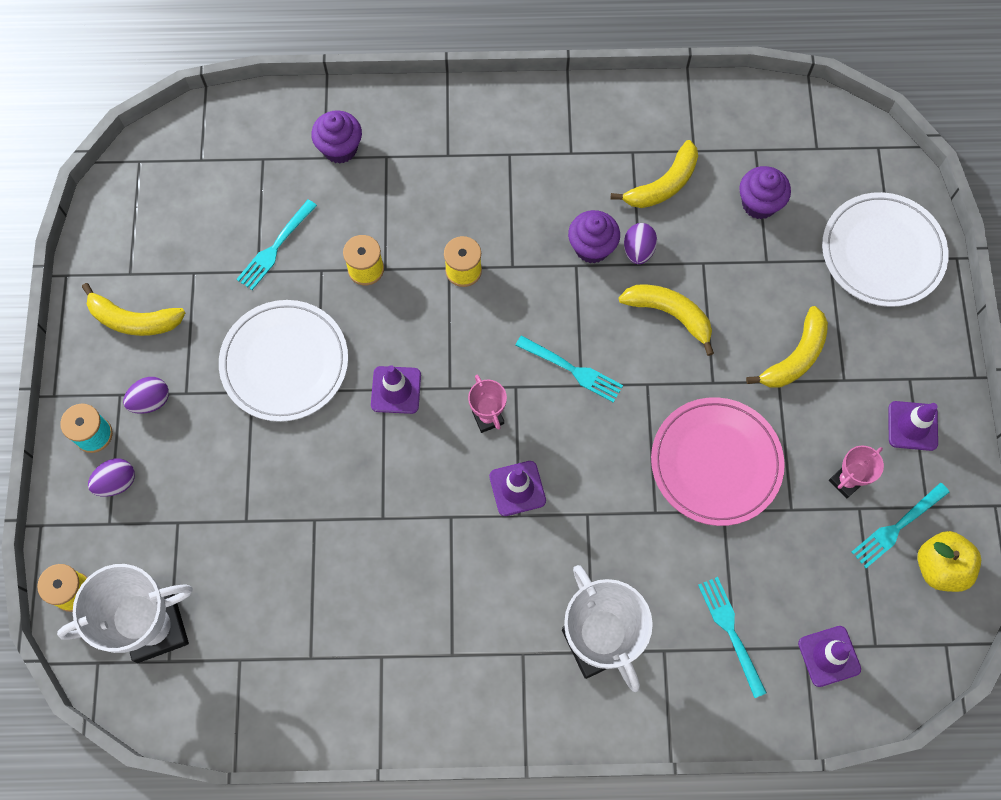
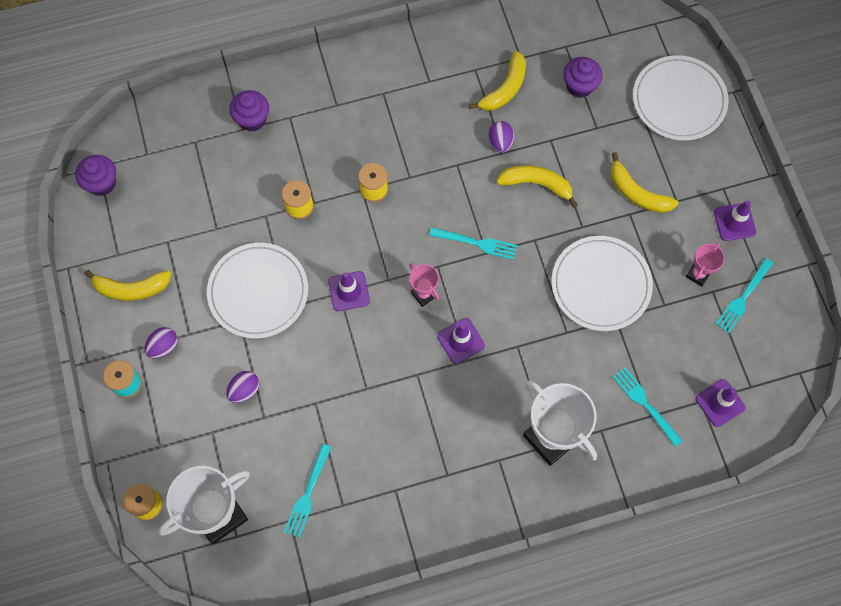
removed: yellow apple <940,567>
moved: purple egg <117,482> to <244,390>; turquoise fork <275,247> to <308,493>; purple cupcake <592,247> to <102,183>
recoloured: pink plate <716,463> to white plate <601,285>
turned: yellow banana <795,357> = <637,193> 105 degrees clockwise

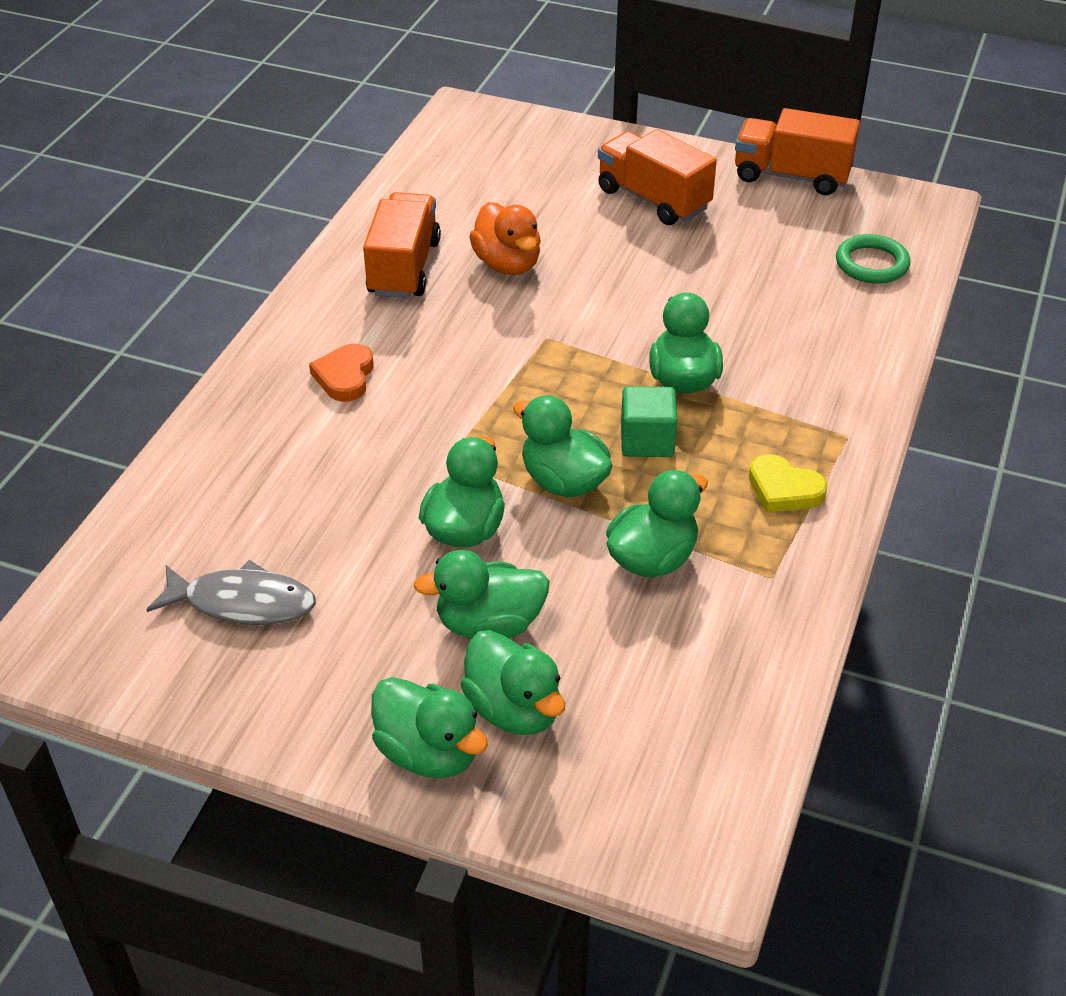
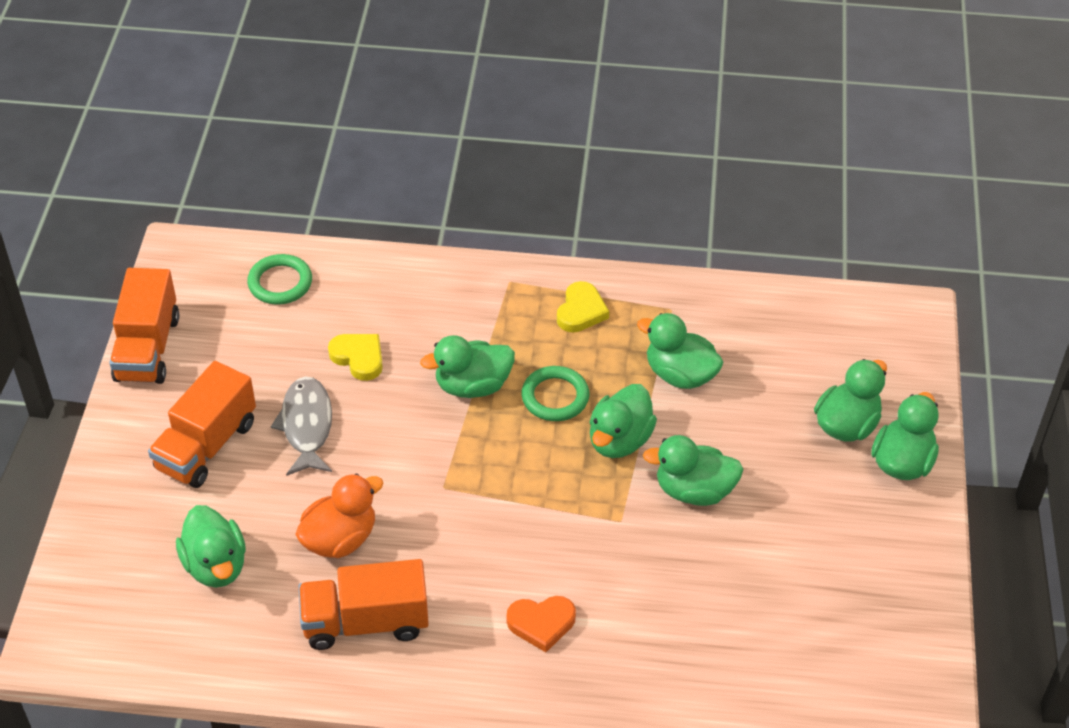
added: yellow heart <358,358>
moved: grey fish <242,603> to <306,426>; green duck <489,624> to <216,565>
replaced: green cube <647,441> to green ring <555,397>

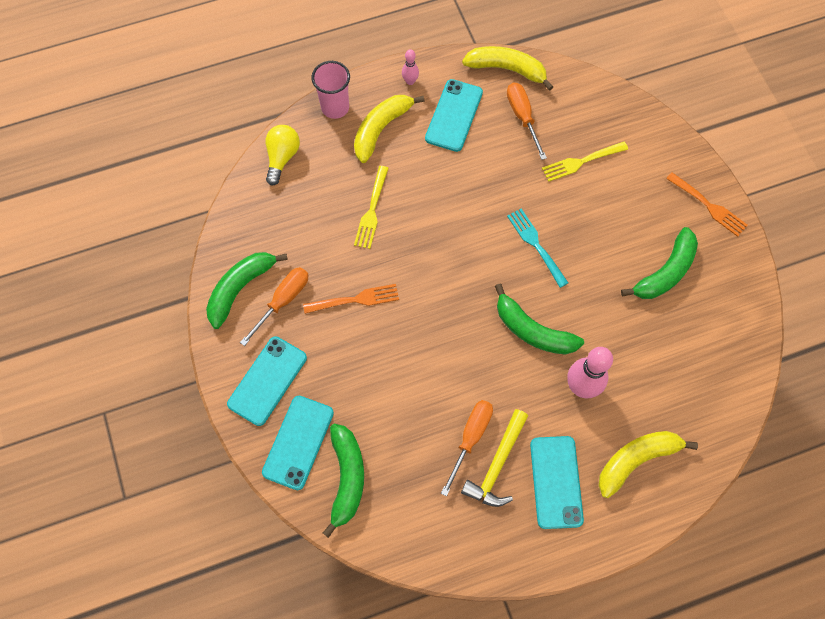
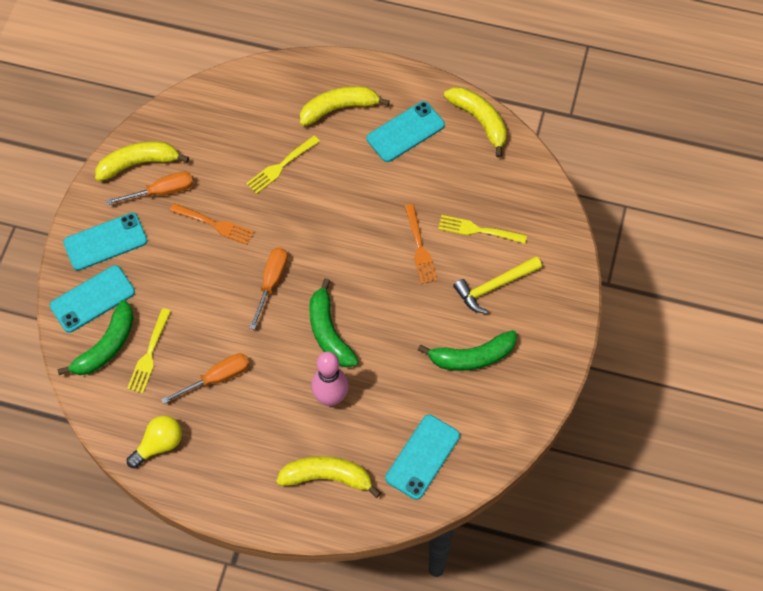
removed: pink cup <335,107>; pink bowling pin <410,81>; turquoise fork <536,245>
added: yellow fork <149,353>
moved: yellow light bulb <282,157> to <159,445>; yellow hammer <497,465> to <494,286>; orange screwdriver <522,117> to <271,282>; turquoise phone <556,482> to <422,457>; orange fork <708,205> to <419,247>
recoloured: green banana <240,288> to yellow banana <138,163>

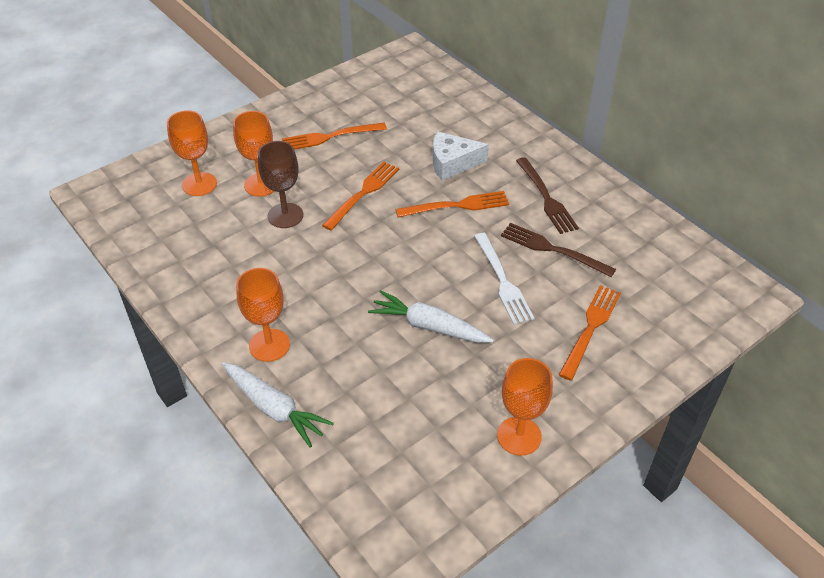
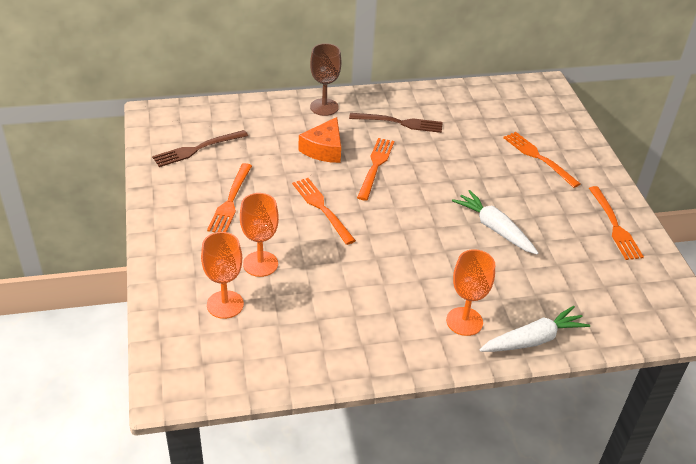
removed: white fork <503,281>
moved: brown goblet <285,215> to <324,107>; brown fork <552,249> to <197,149>
replaced: orange goblet <519,436> to orange fork <615,226>
recoloured: white cheese <452,163> to orange cheese <324,149>
turned: white carrot <429,326> = <494,228> 90 degrees clockwise

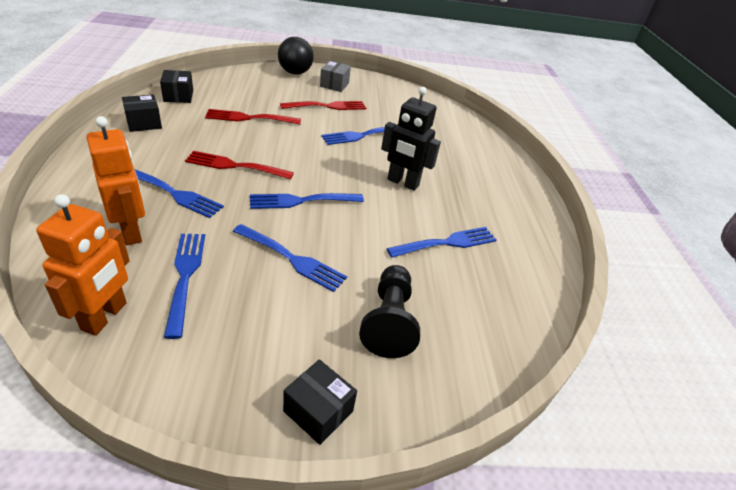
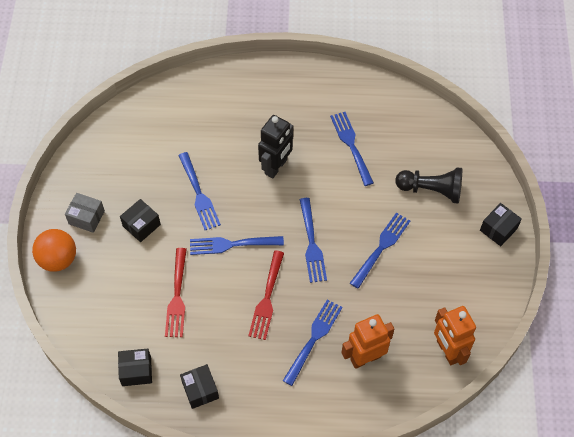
moved: blue fork <185,277> to <232,244>
replaced: red fork <326,106> to black box <141,225>
recoloured: black ball <295,72> to orange ball <58,259>
turned: orange robot <105,316> = <447,351> 135 degrees counterclockwise

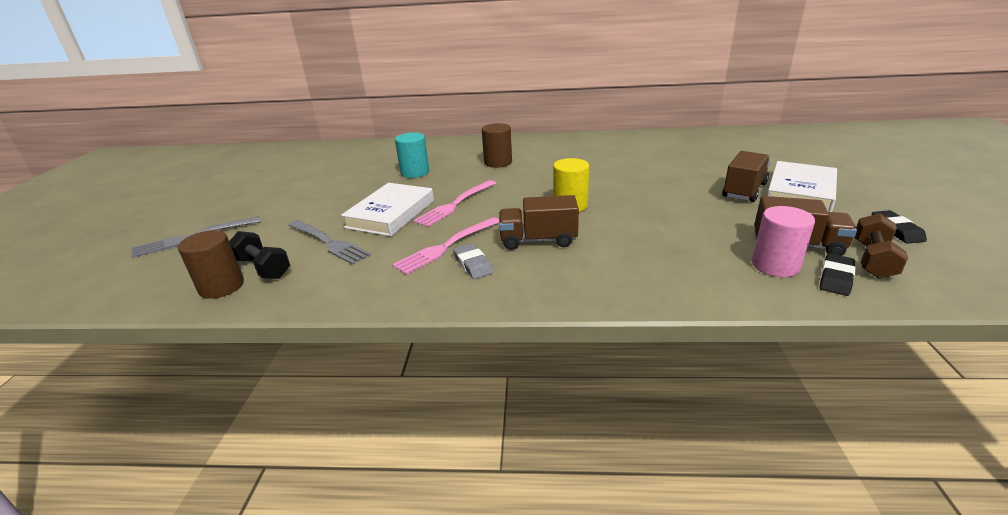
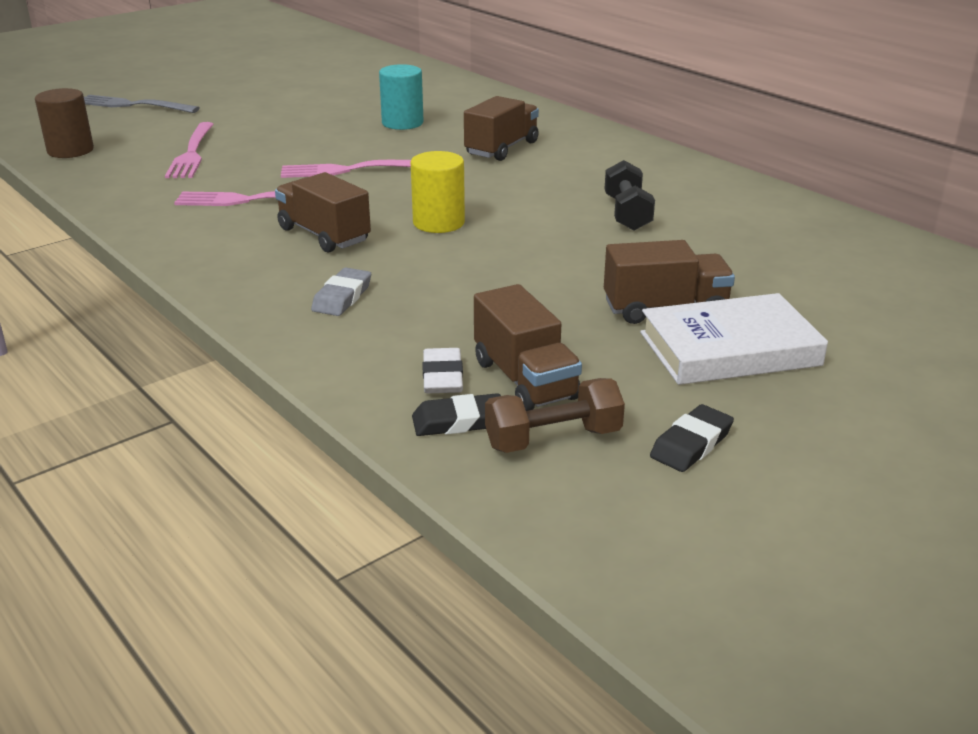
removed: white book <391,214>
moved: black dumbbell <263,268> to <627,213>; grey eraser <473,264> to <342,297>
replaced: brown cylinder <498,162> to brown truck <502,148>; pink cylinder <775,265> to white eraser <442,377>
recoloured: grey fork <329,242> to pink fork <192,153>

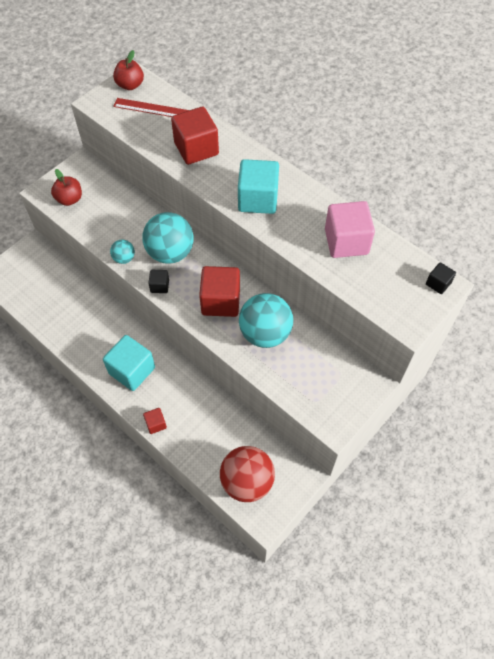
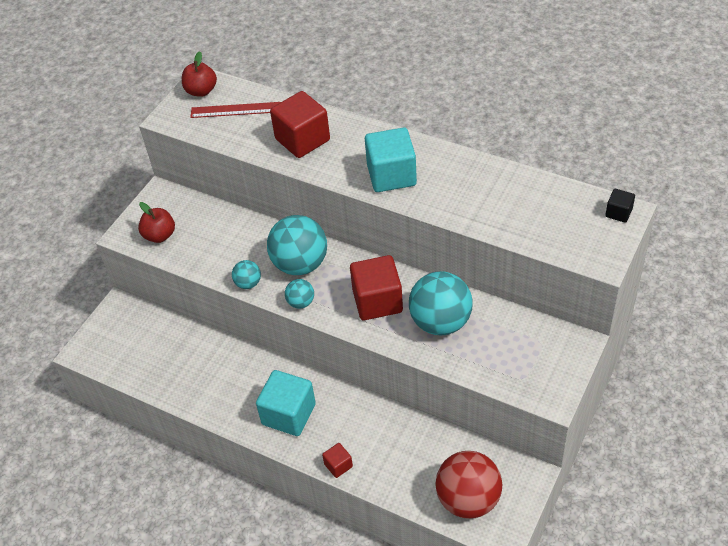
removed: pink cube <346,241>
replaced: black cube <159,286> to turquoise ball <301,302>

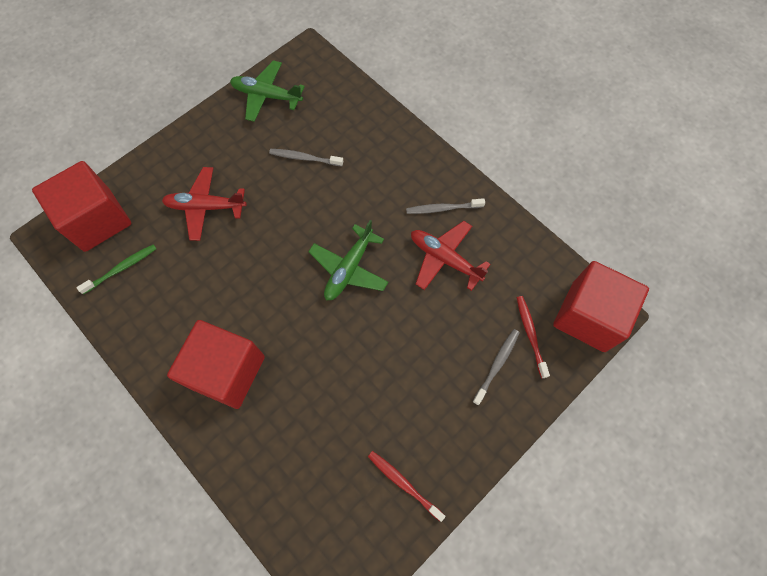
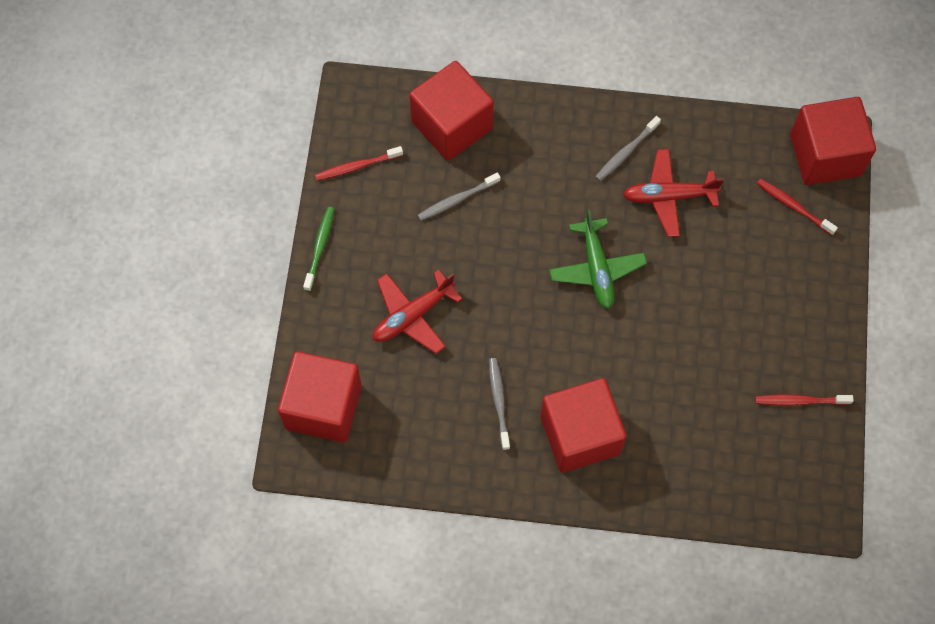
added: red cube <452,125>
moved: green toothbrush <121,268> to <320,248>; grey toothbrush <496,365> to <499,402>
replaced: green plane <266,96> to red toothbrush <357,166>

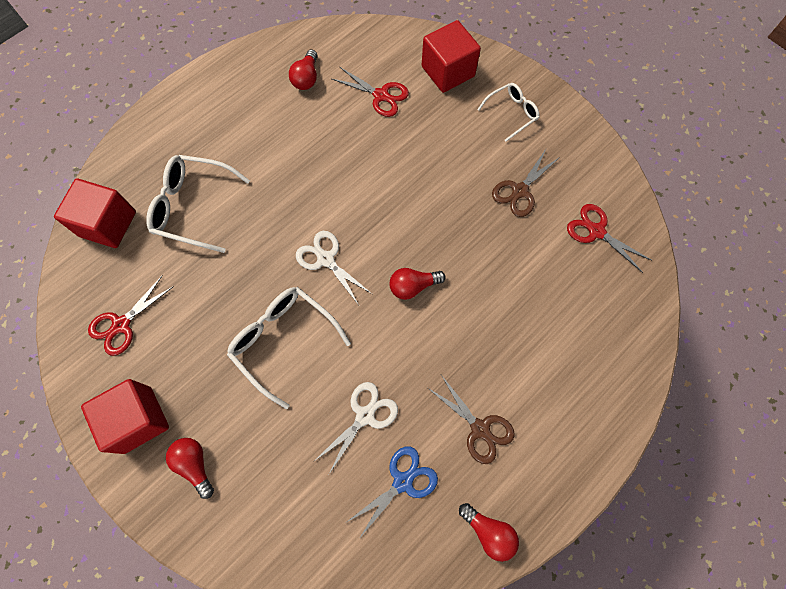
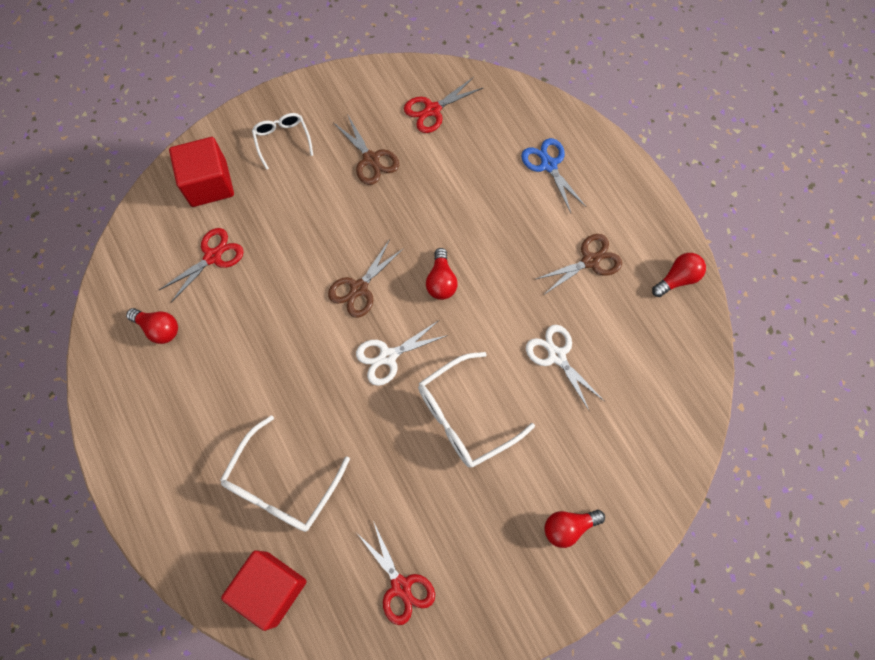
removed: red cube <138,419>
added: brown scissors <359,288>
moved: blue scissors <402,482> to <548,165>

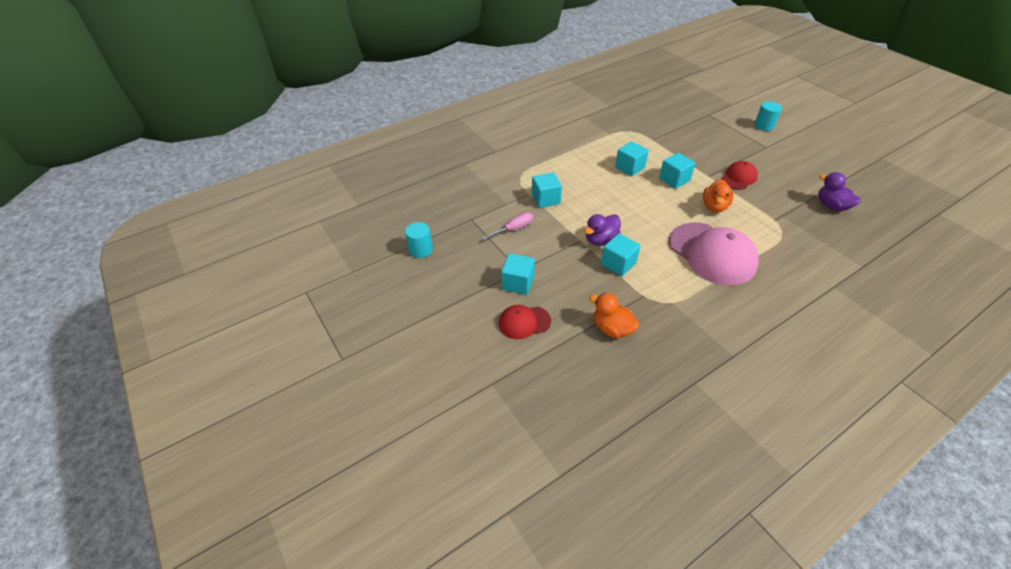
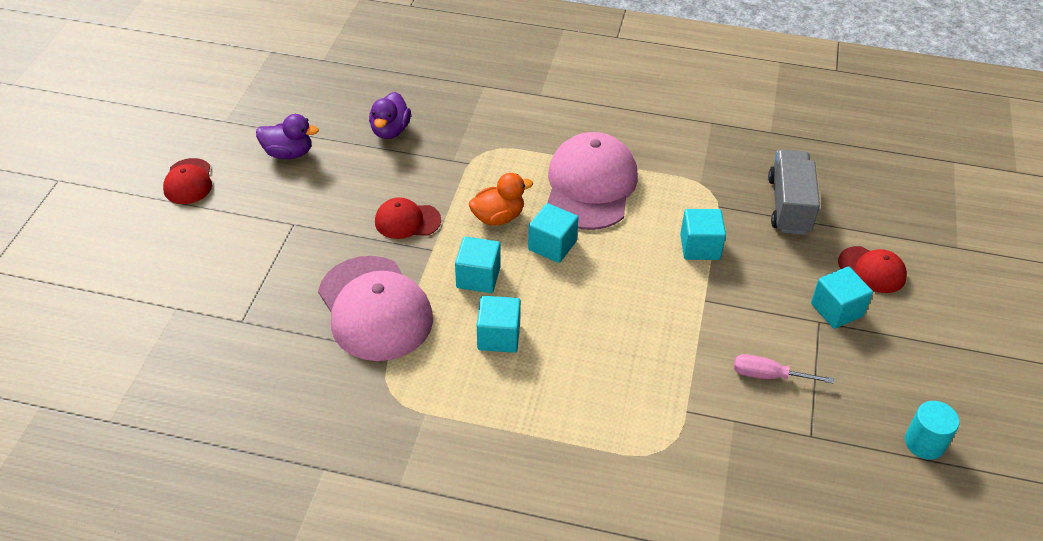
removed: turquoise cylinder <764,126>
added: red cap <188,181>; pink cap <375,308>
moved: turquoise cube <545,199> to <552,245>; purple duck <600,240> to <288,153>
replaced: orange duck <612,328> to grey truck <789,205>

